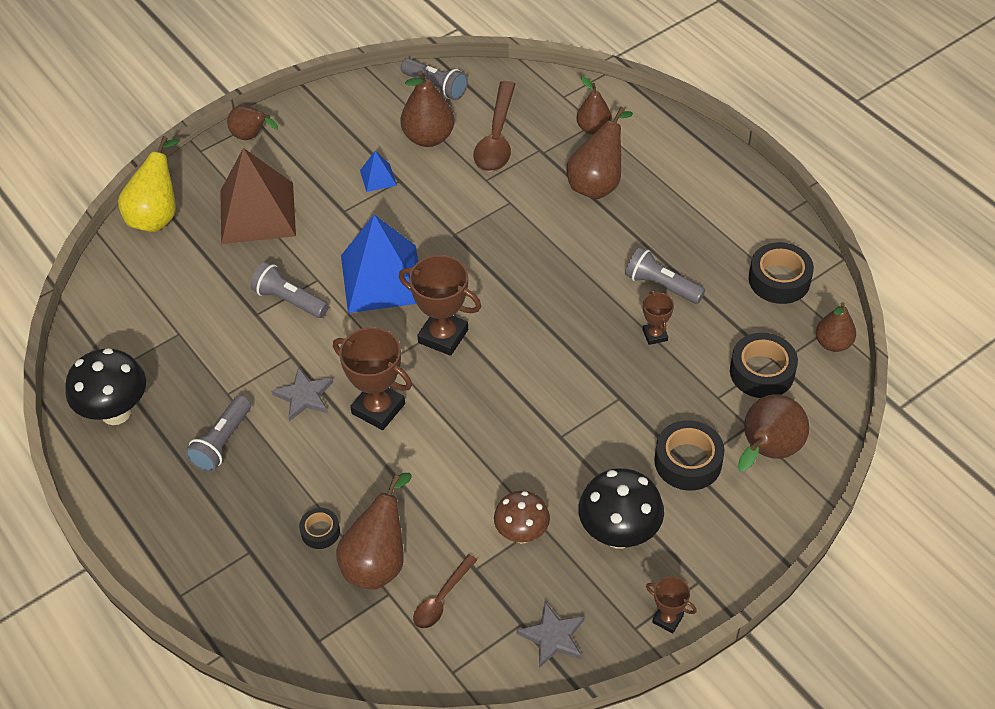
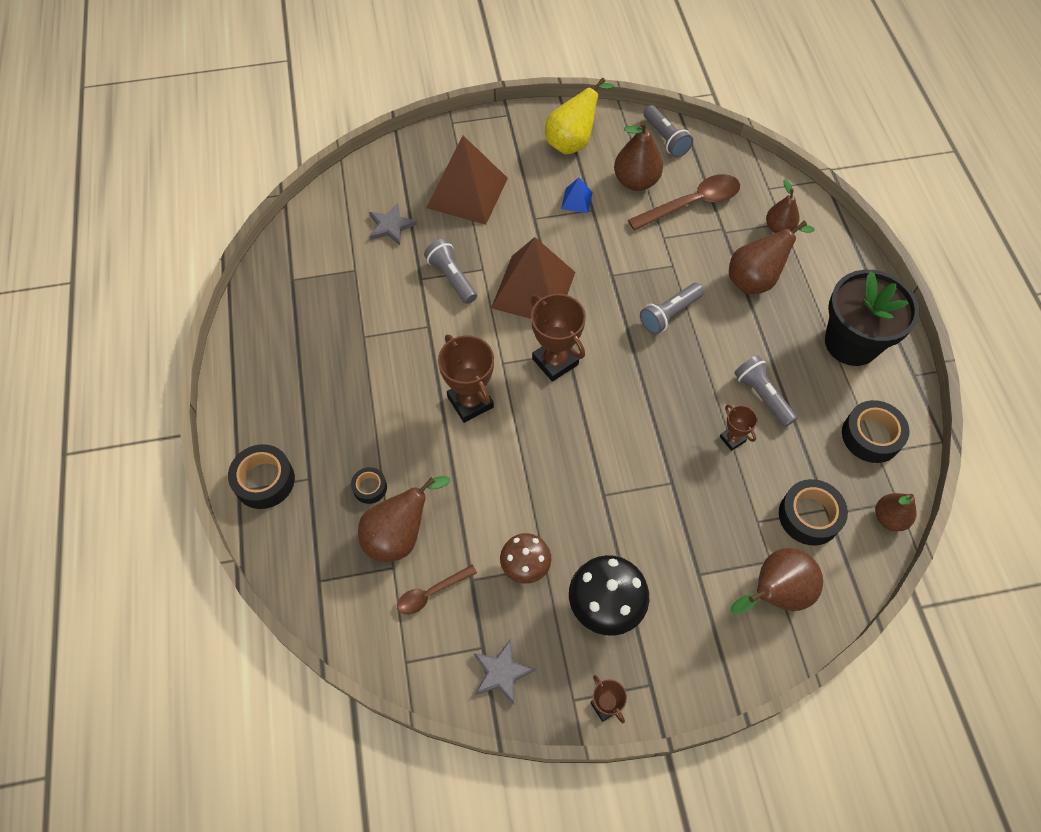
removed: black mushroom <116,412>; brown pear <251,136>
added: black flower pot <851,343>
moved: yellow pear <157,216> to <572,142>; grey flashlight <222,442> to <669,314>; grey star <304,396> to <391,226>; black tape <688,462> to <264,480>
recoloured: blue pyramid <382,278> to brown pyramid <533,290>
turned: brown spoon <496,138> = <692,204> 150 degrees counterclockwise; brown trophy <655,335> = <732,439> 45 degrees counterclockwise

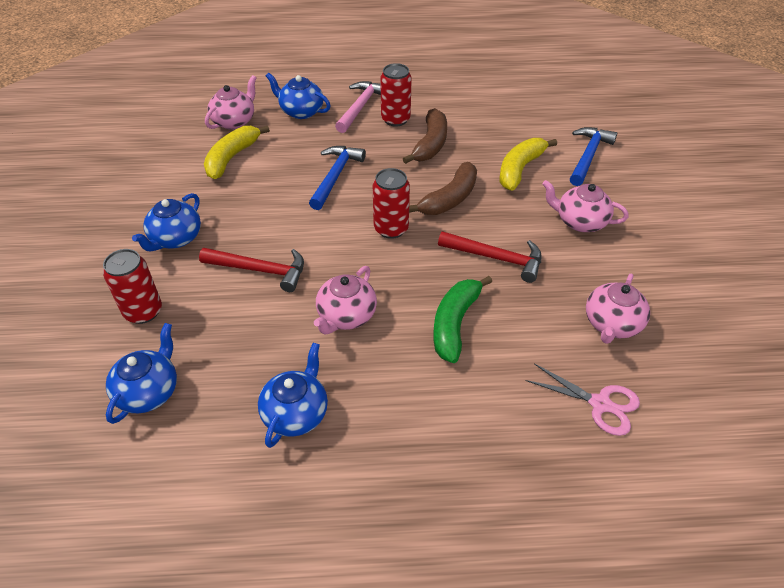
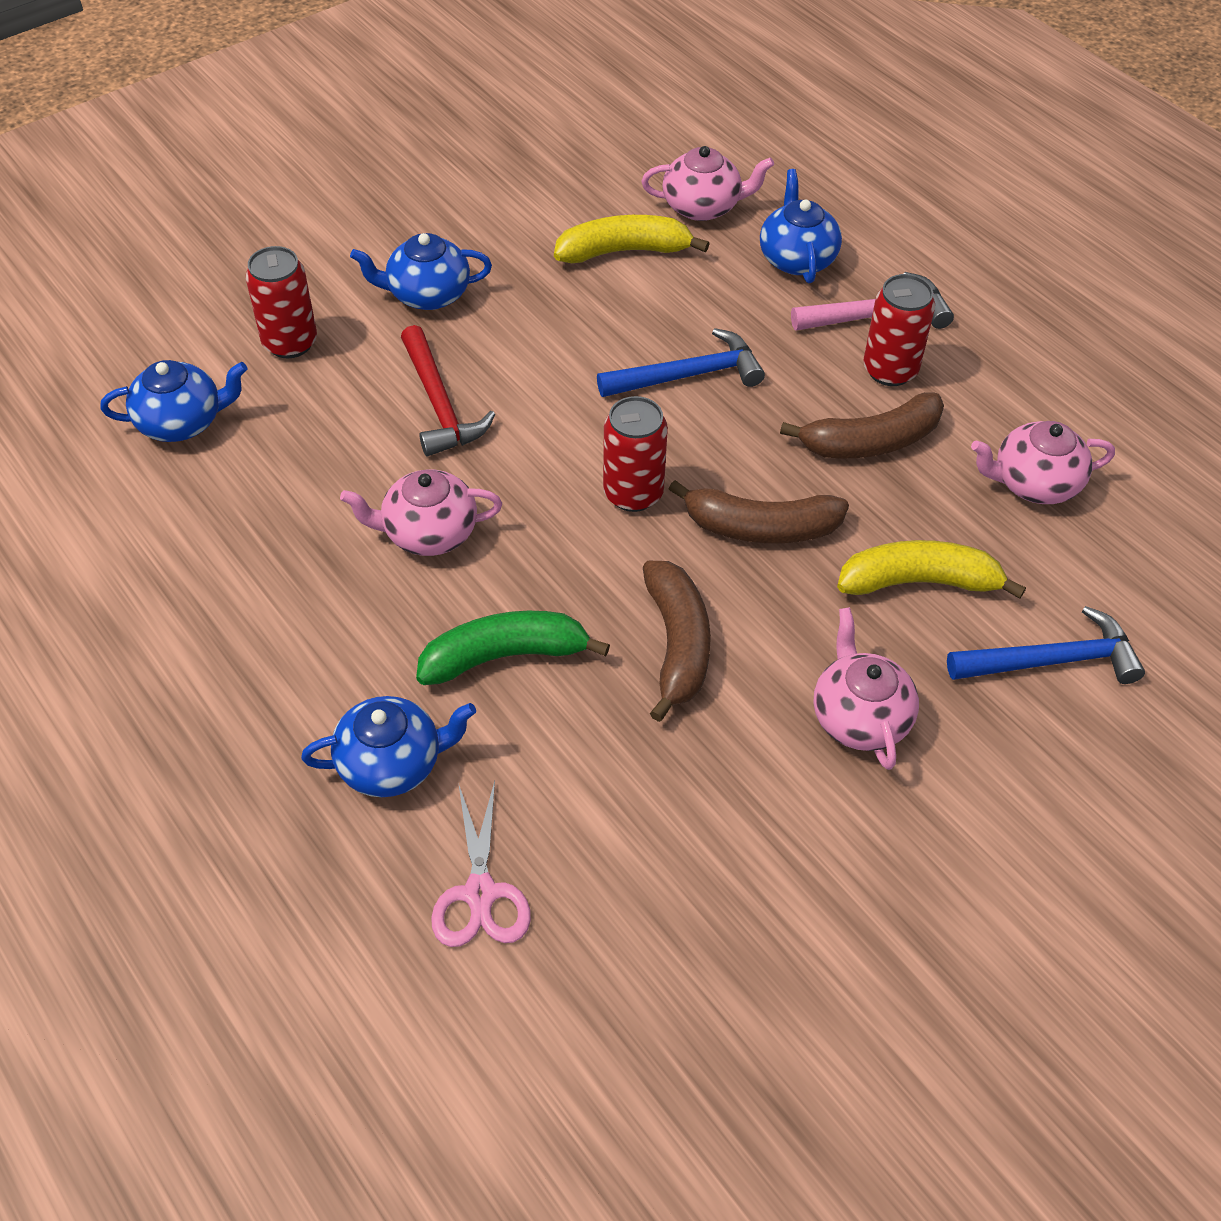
moved: blue teapot <296,413> to <392,764>; pink teapot <611,324> to <1034,483>
replaced: red hammer <496,258> to brown banana <677,644>

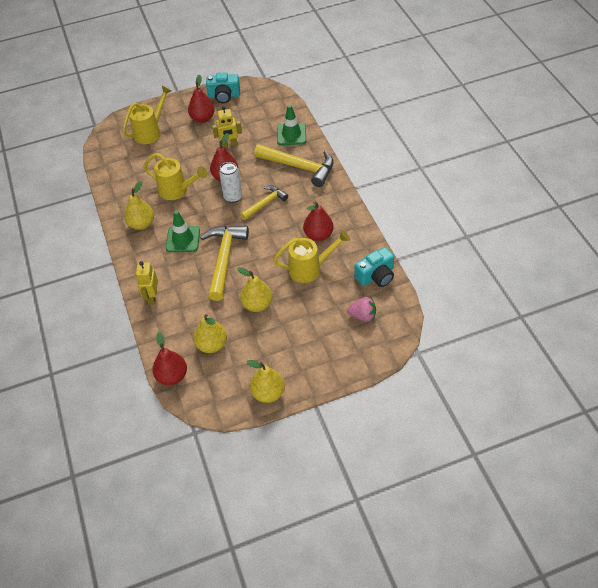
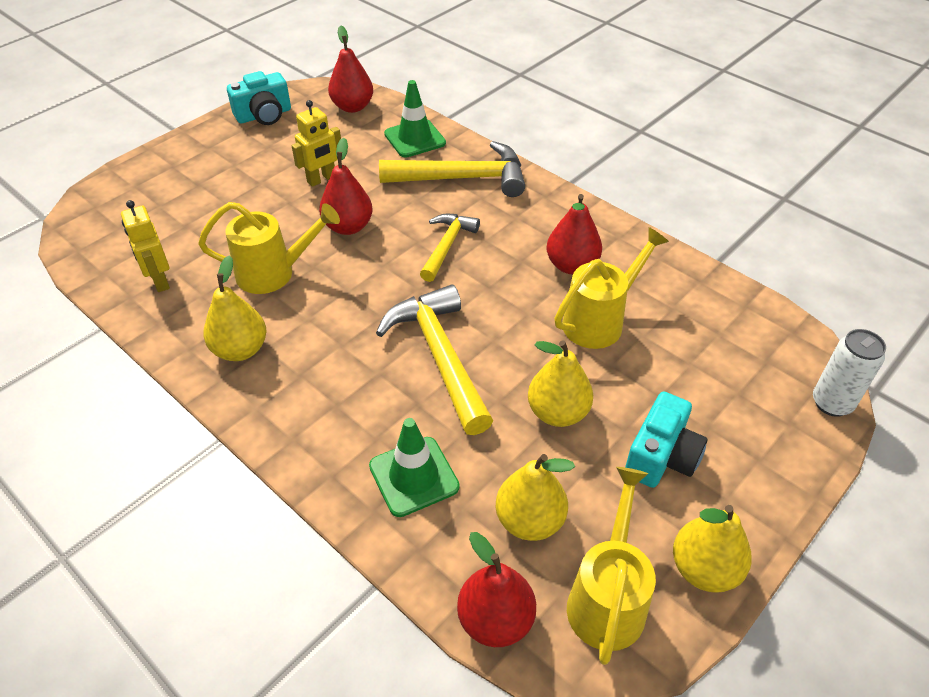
removed: pink strawberry <362,316>
moved: yellow watering can <150,132> to <607,598>; yellow robot <152,297> to <160,281>; green traffic cone <183,239> to <414,476>; red pear <202,118> to <352,107>; white can <233,197> to <831,403>; turquoise camera <376,276> to <661,456>

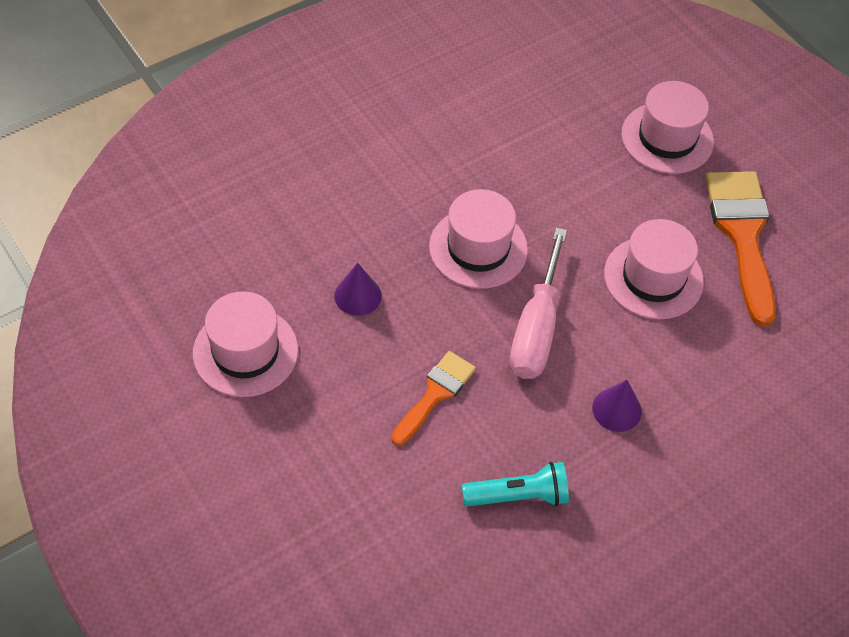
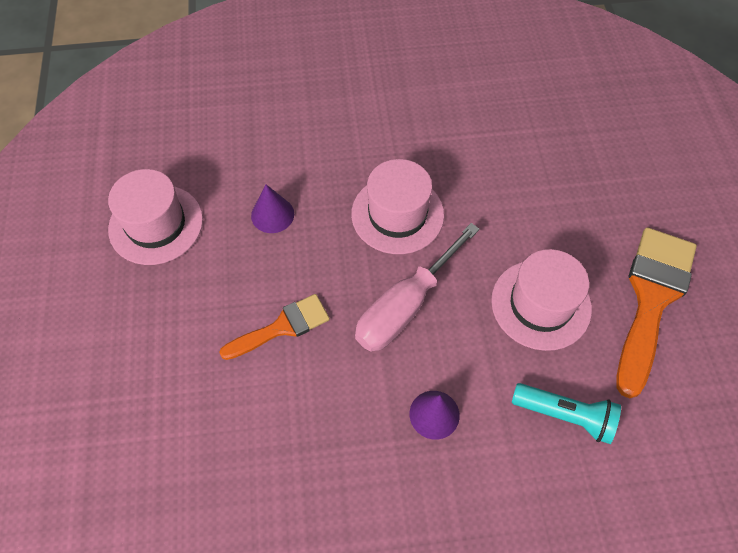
removed: pink hat <667,138>
moved: turquoise flashlight <518,495> to <565,415>

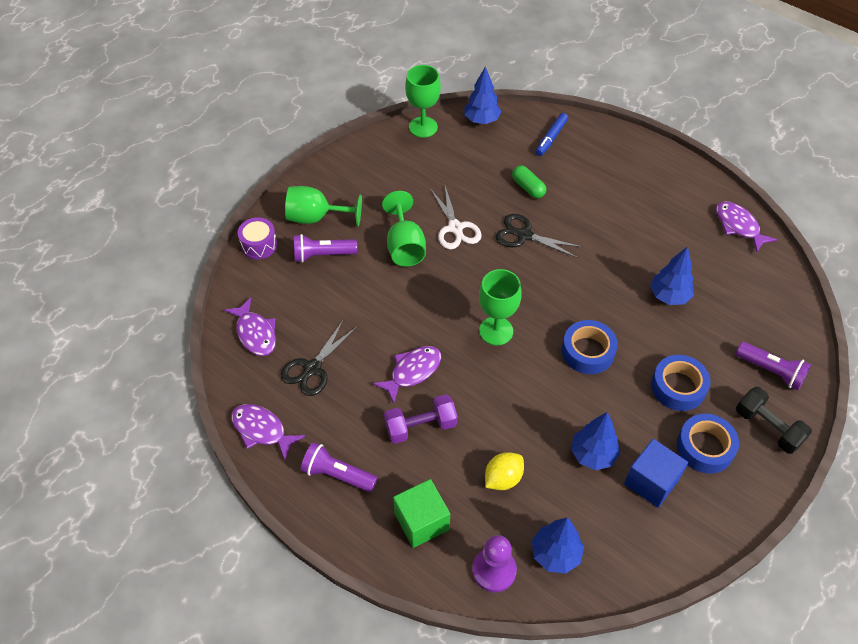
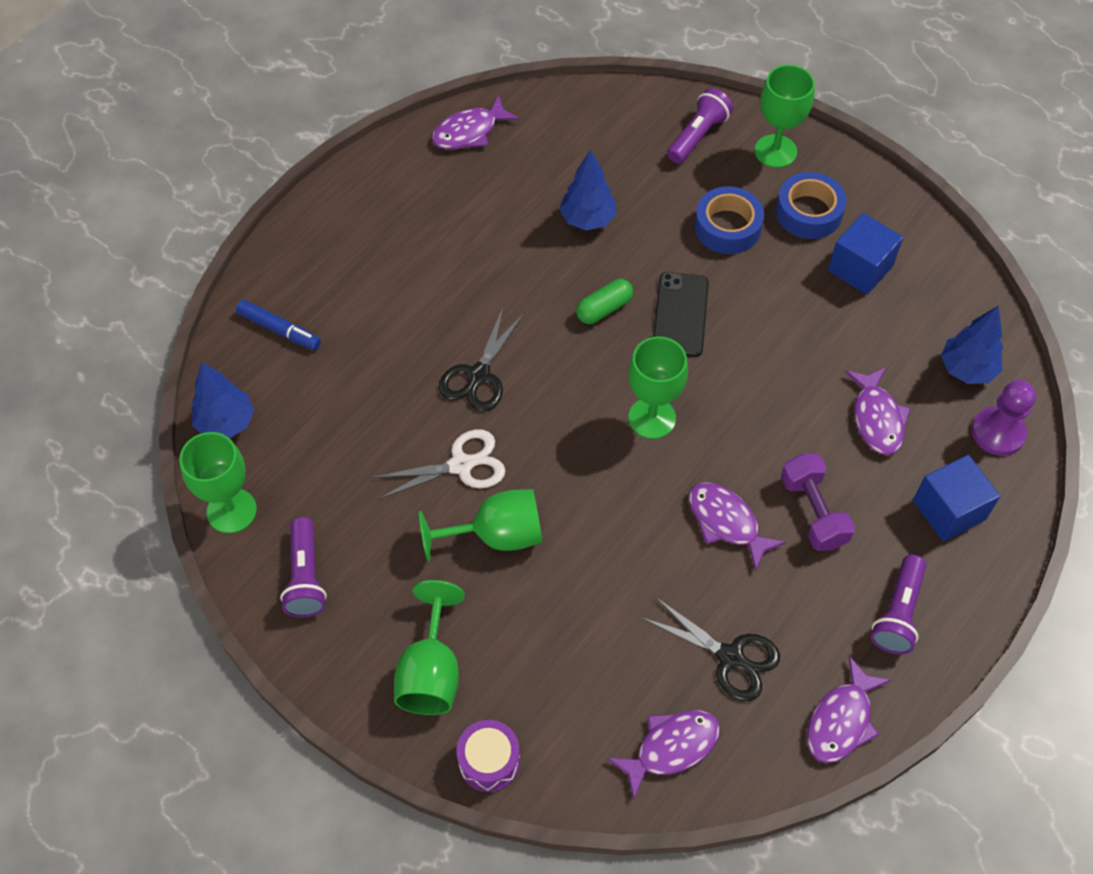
removed: blue tree <593,455>
moved: purple flashlight <322,255> to <305,577>; green capsule <528,188> to <604,309>
replaced: yellow lemon <503,478> to purple fish <877,418>; blue tape <588,351> to black phone <680,315>; black dumbbell <768,427> to green goblet <775,151>
recoloured: green cube <421,521> to blue cube <949,510>

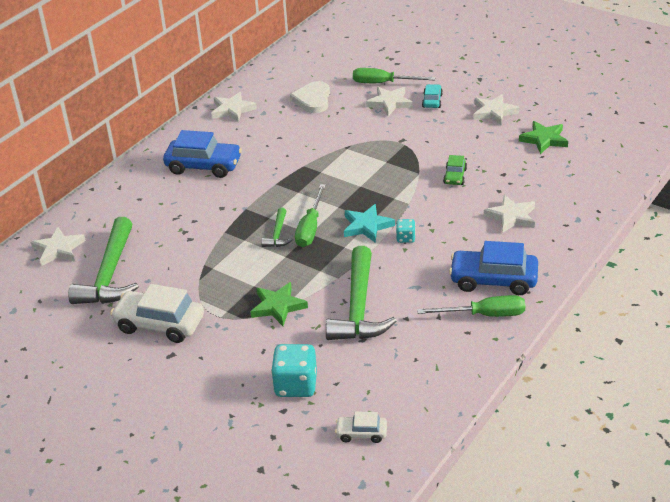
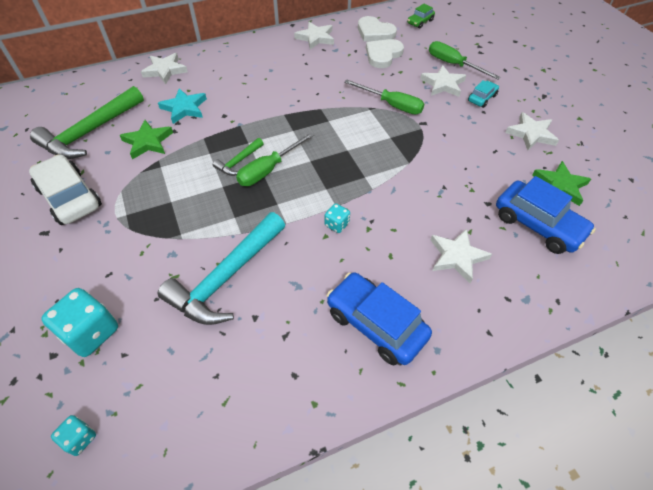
added: white heart <374,32>
moved: white star <58,249> to <165,70>; blue car <204,166> to <537,225>; green star <278,306> to <148,142>; turquoise star <367,226> to <184,108>; green screwdriver <484,315> to <391,105>; green car <455,176> to <420,22>
replaced: white car <361,433> to turquoise dice <80,438>
recoloured: green hammer <358,307> to turquoise hammer <226,277>

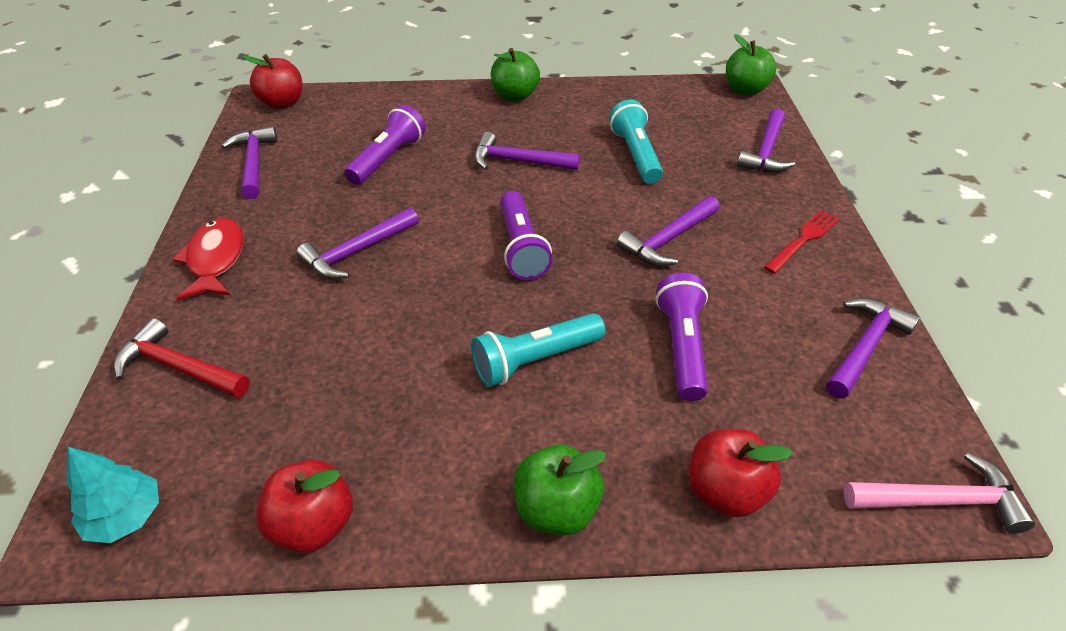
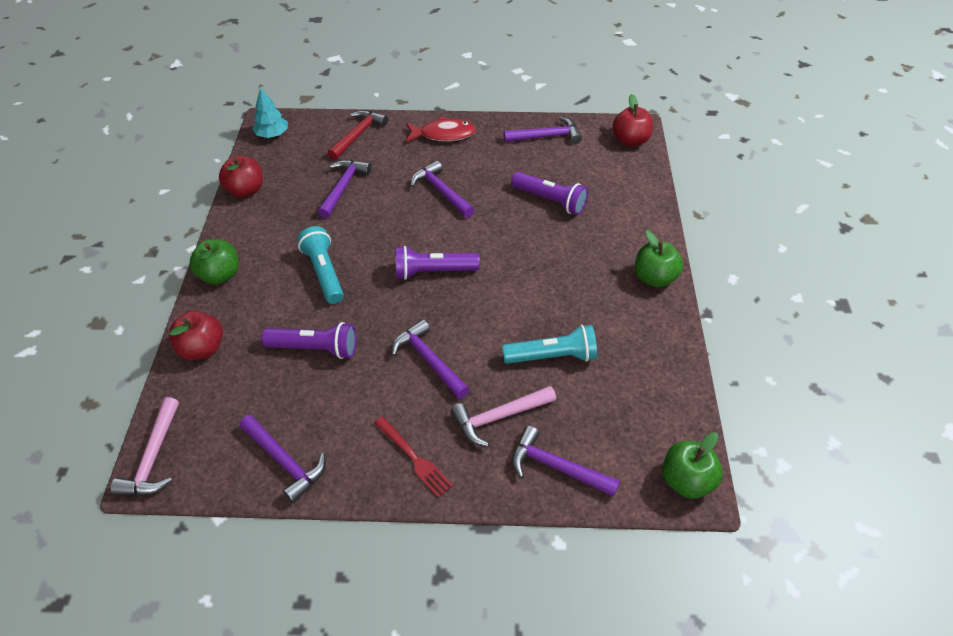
added: pink hammer <498,417>
moved: purple hammer <518,161> to <343,187>

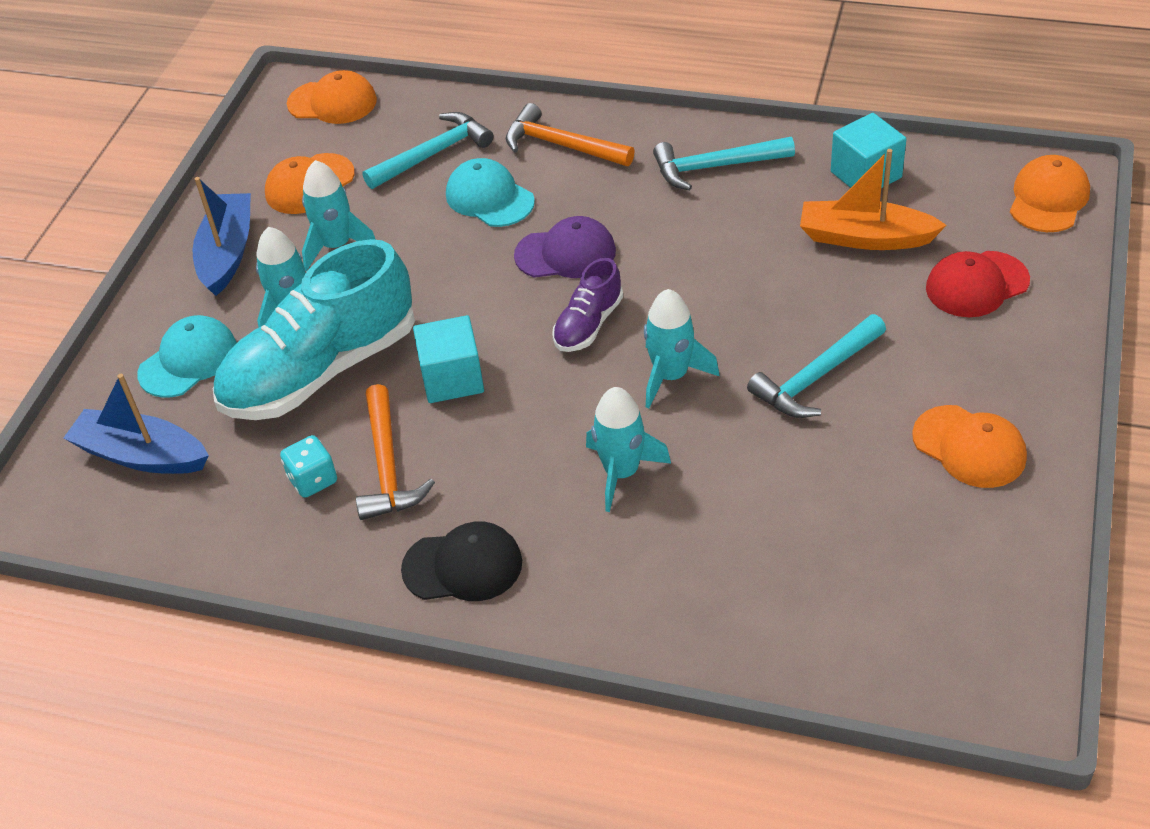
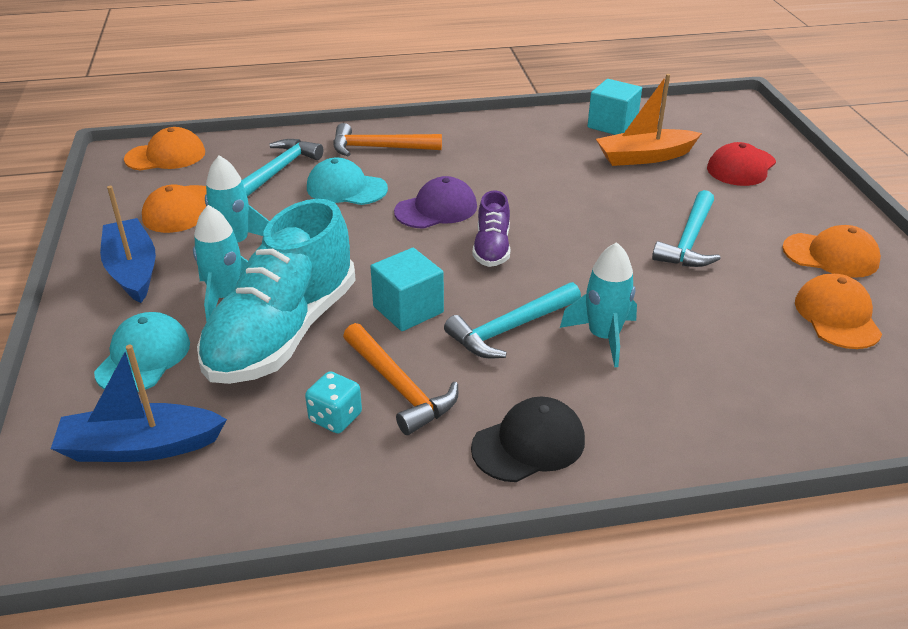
removed: turquoise rocket <671,376>
moved: turquoise hammer <715,167> to <510,329>; orange cap <1048,199> to <837,316>

